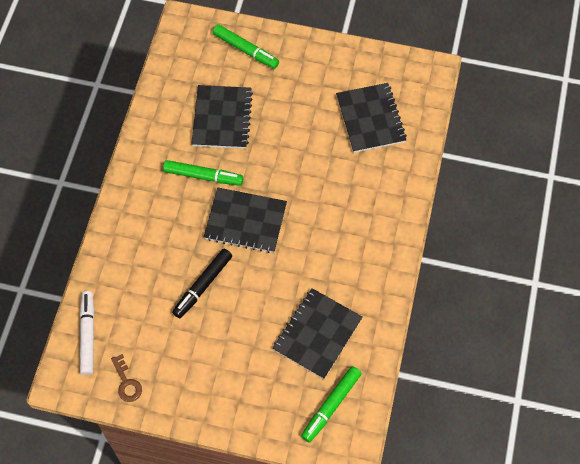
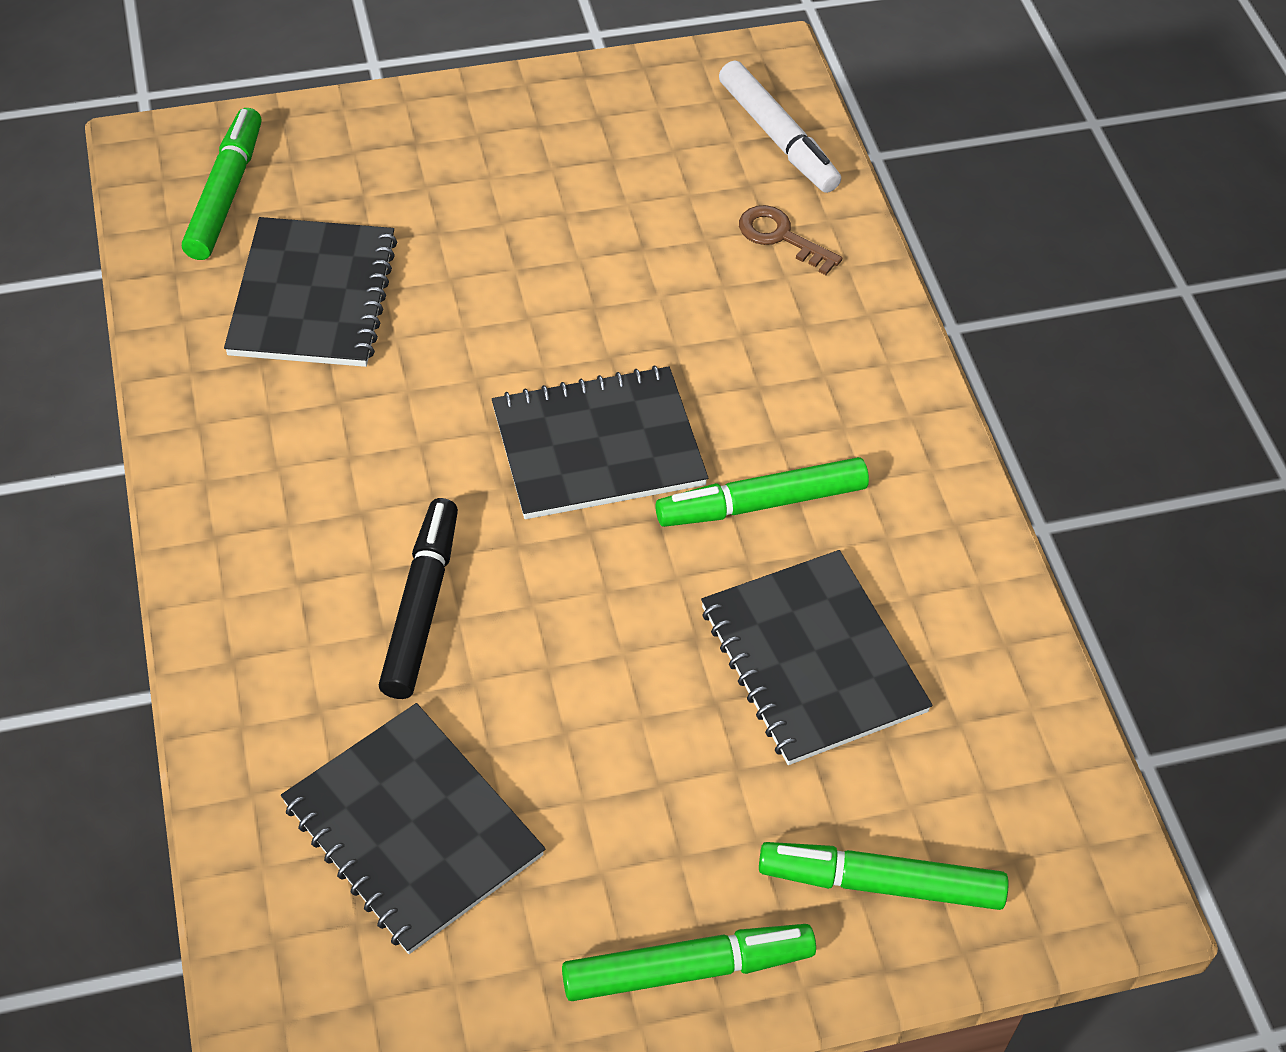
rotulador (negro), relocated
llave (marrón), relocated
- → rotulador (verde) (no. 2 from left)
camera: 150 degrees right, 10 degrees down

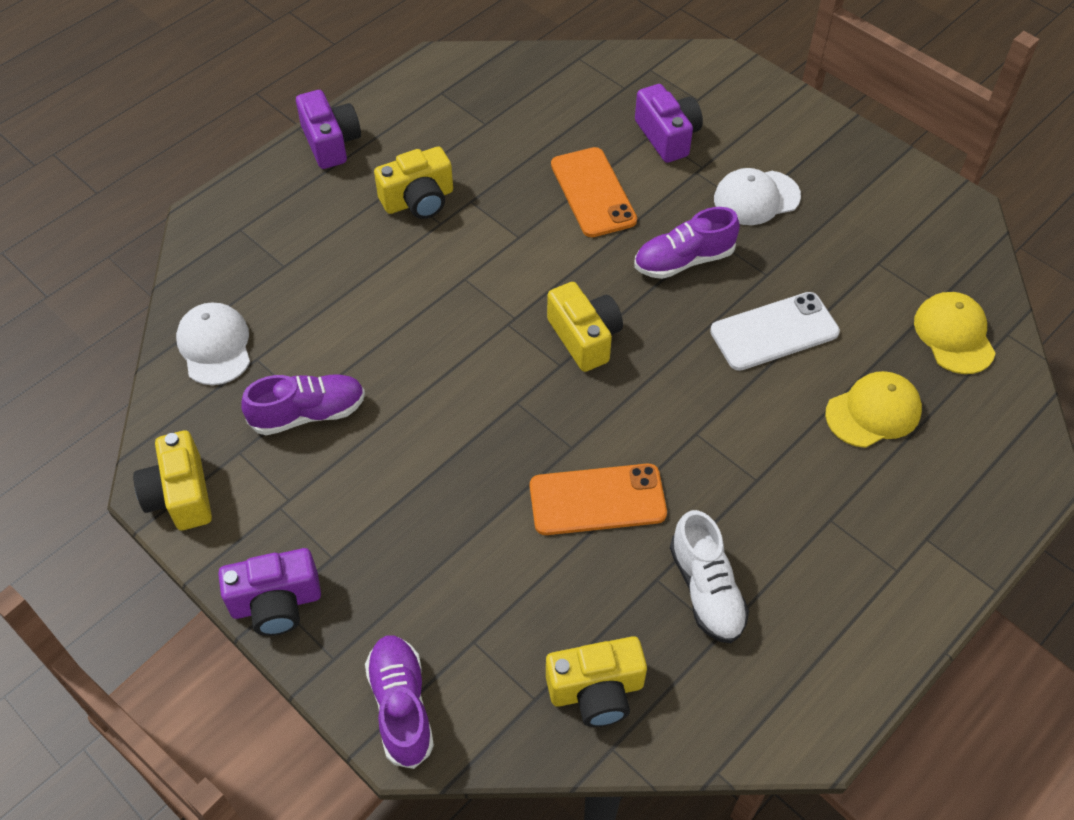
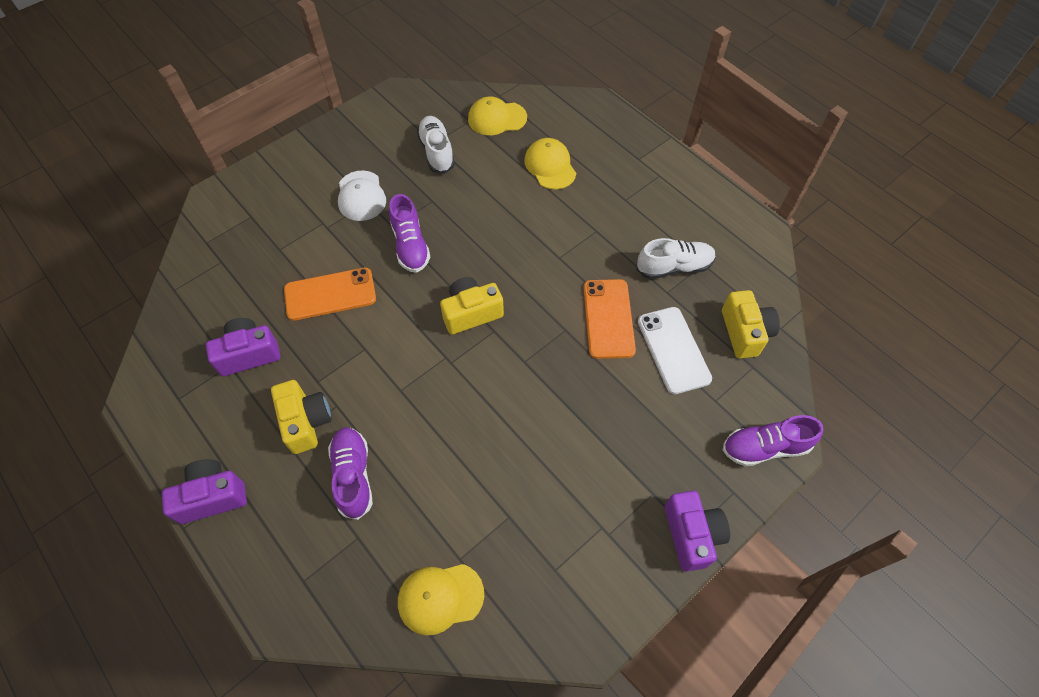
cámara (morado) (no. 3 from left in the first image) → cámara (morado) (no. 2 from left), relocated
móvil (blanco), relocated
gorra (blanco) (no. 1 from left) → gorra (amarillo) (no. 1 from left)
zapato (morado) (no. 1 from left), relocated
cámara (amarillo) (no. 1 from left) → -
- → zapato (blanco) (no. 1 from left)
camera: 85 degrees left, 5 degrees up

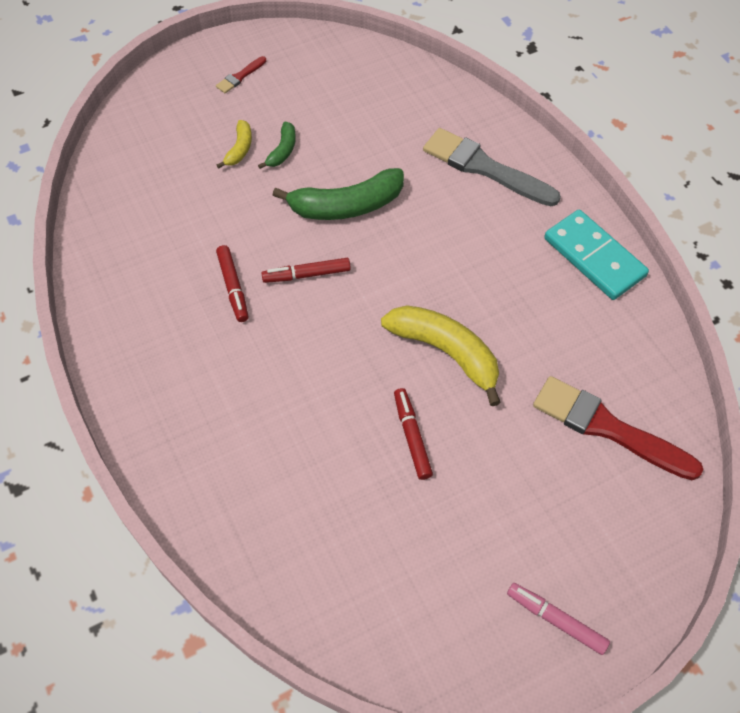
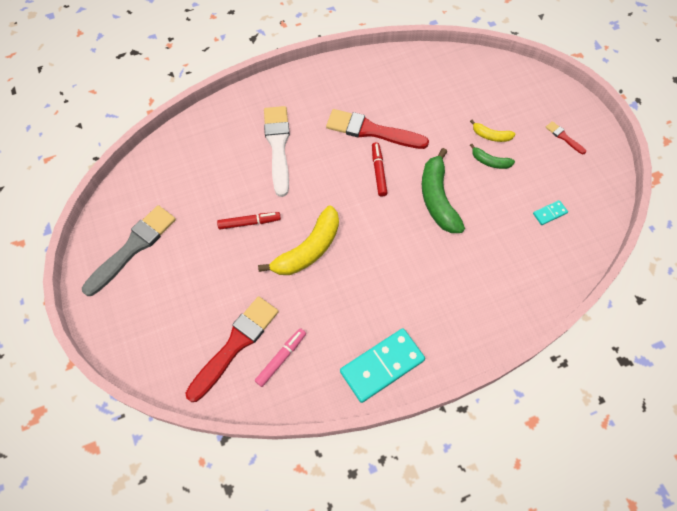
pincel (gris), relocated
rotulador (rojo) (no. 1 from left) → pincel (rojo) (no. 2 from left)
rotulador (rosa), relocated
- → pincel (blanco)
- → ficha de dominó (turquesa) (no. 2 from left)
camera: 95 degrees right, 5 degrees up

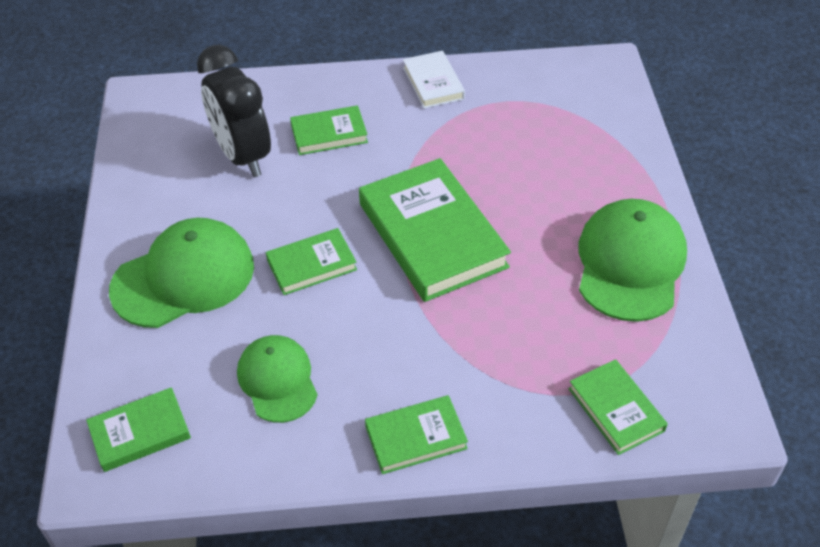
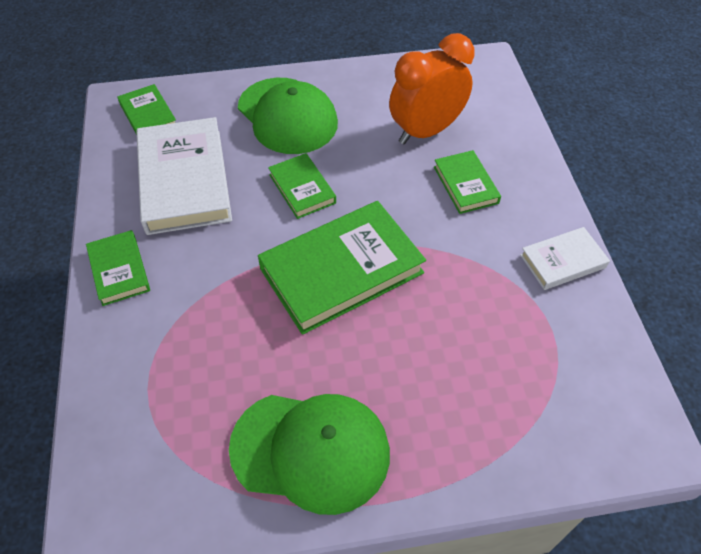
despertador (negro) → despertador (naranja)
gorra (verde) (no. 2 from left) → libro (blanco) (no. 1 from left)
libro (verde) (no. 6 from left) → -
camera: 85 degrees right, 5 degrees up

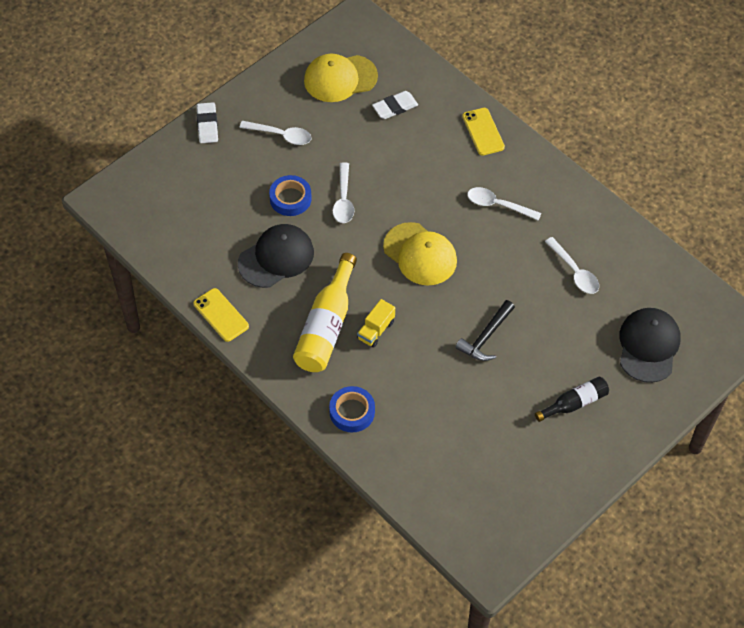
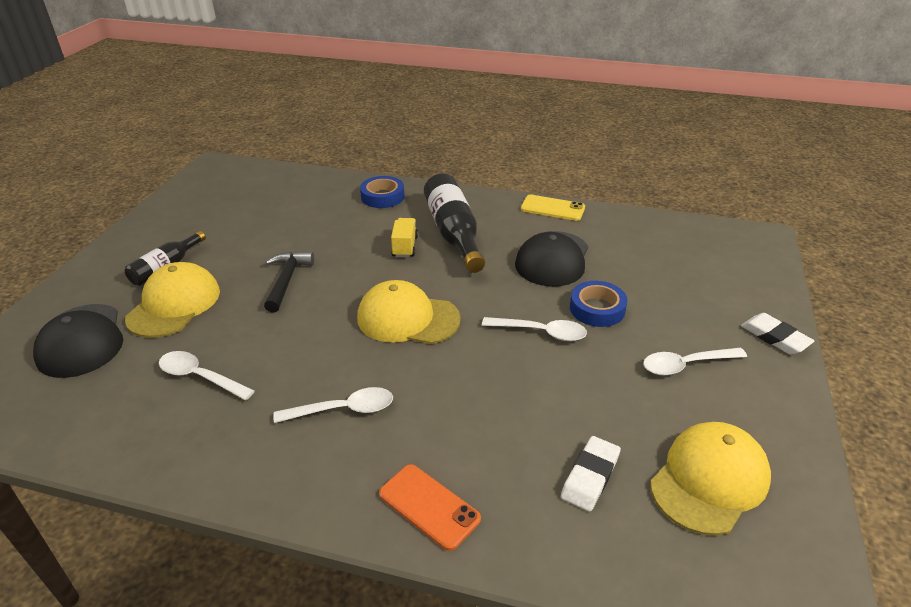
móvil (amarillo) (no. 2 from left) → móvil (naranja)
cuchara (blanco) (no. 2 from left in the first image) → cuchara (blanco) (no. 3 from left), 135 degrees clockwise
botella (amarillo) → botella (negro) (no. 2 from left)
- → gorra (amarillo) (no. 1 from left)
camera: 150 degrees right, 20 degrees down

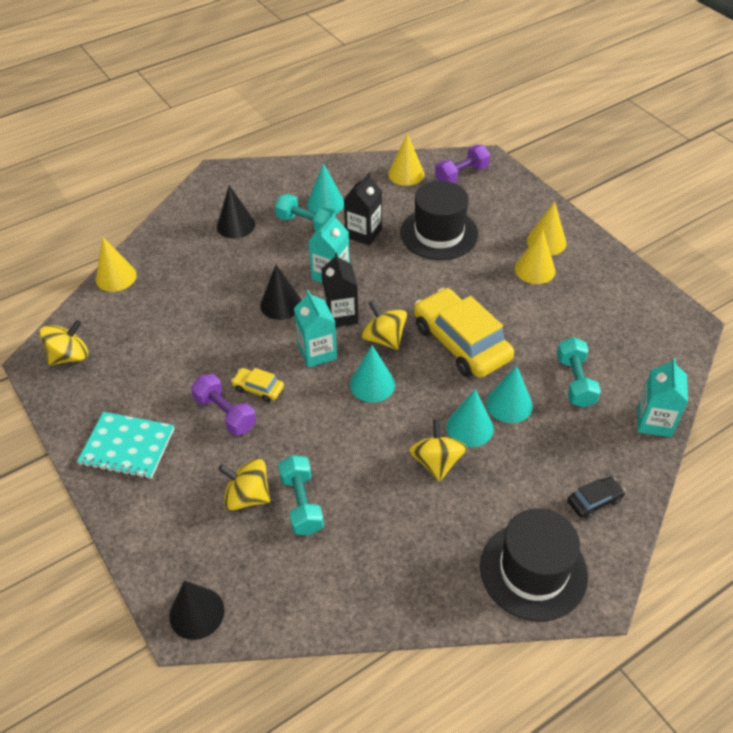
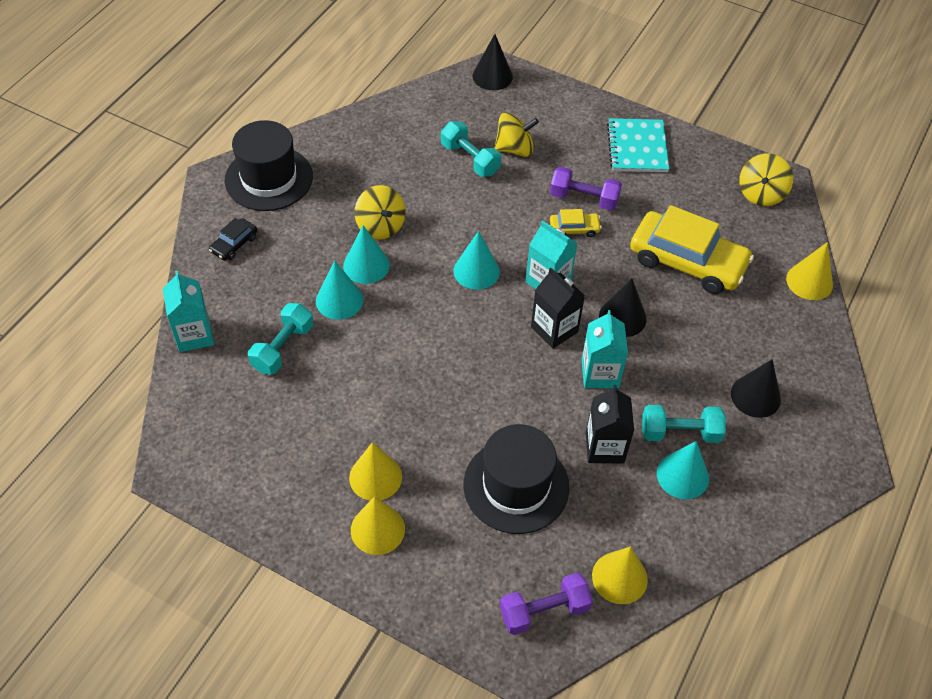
mancuerna (morado) (no. 2 from left in the first image) → mancuerna (morado) (no. 1 from left), 45 degrees clockwise
coche (amarillo) (no. 2 from left), relocated
peonza (amarillo) (no. 3 from left) → -
mancuerna (turquesa) (no. 3 from left in the first image) → mancuerna (turquesa) (no. 1 from left), 60 degrees clockwise
cuaderno (turquesa), 75 degrees counterclockwise
camera: 150 degrees right, 5 degrees up

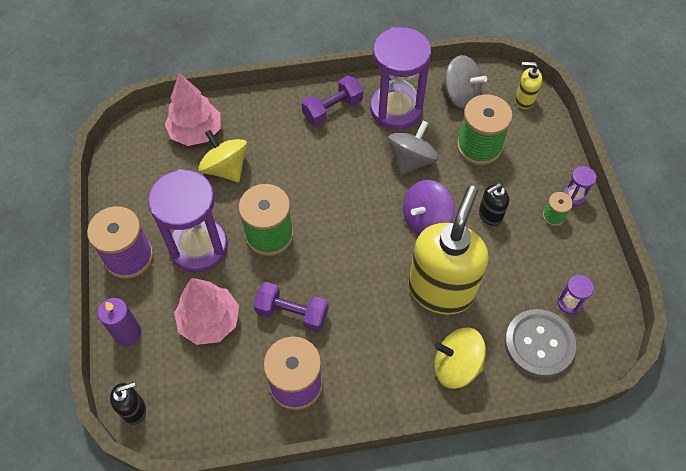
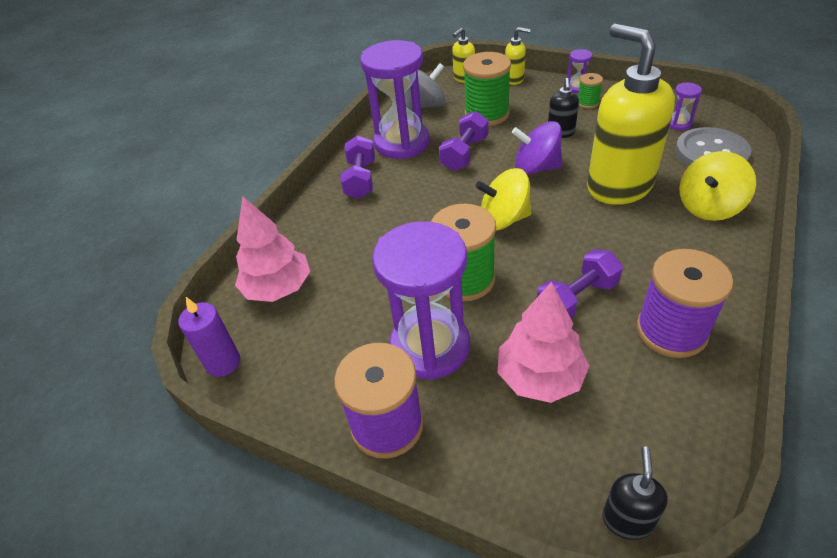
peonza (gris) (no. 1 from left) → mancuerna (morado) (no. 2 from left)
peonza (amarillo) (no. 1 from left), relocated
peonza (morado), 105 degrees clockwise
vela (morado), relocated
- → dispensador de jabón (amarillo) (no. 2 from left)
camera: 50 degrees left, 15 degrees down

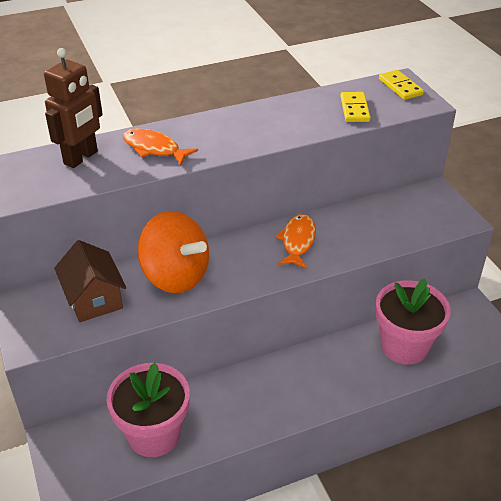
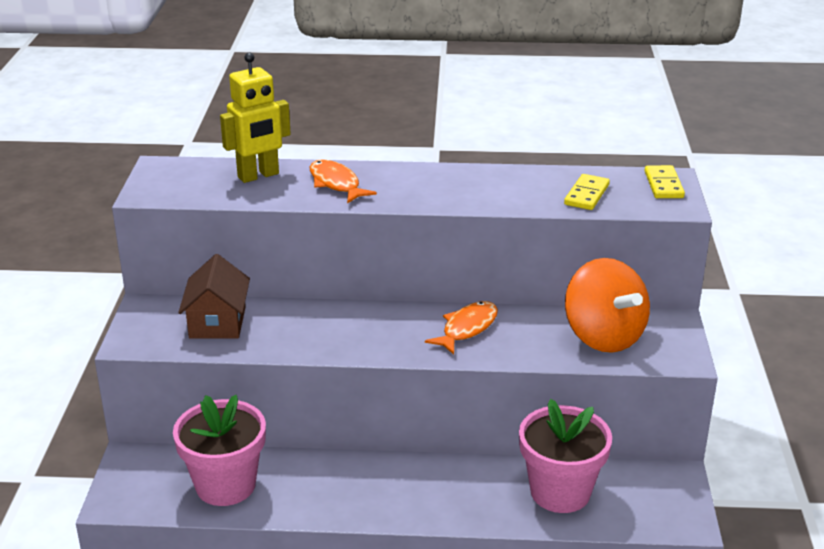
robot (marrón) → robot (amarillo)
peonza (naranja), relocated
camera: 25 degrees right, 10 degrees down

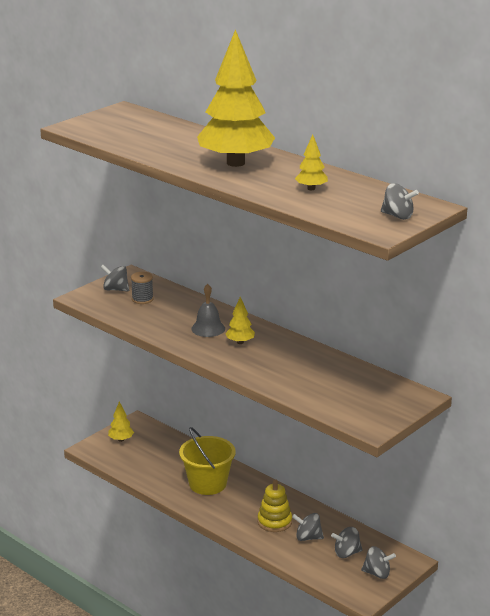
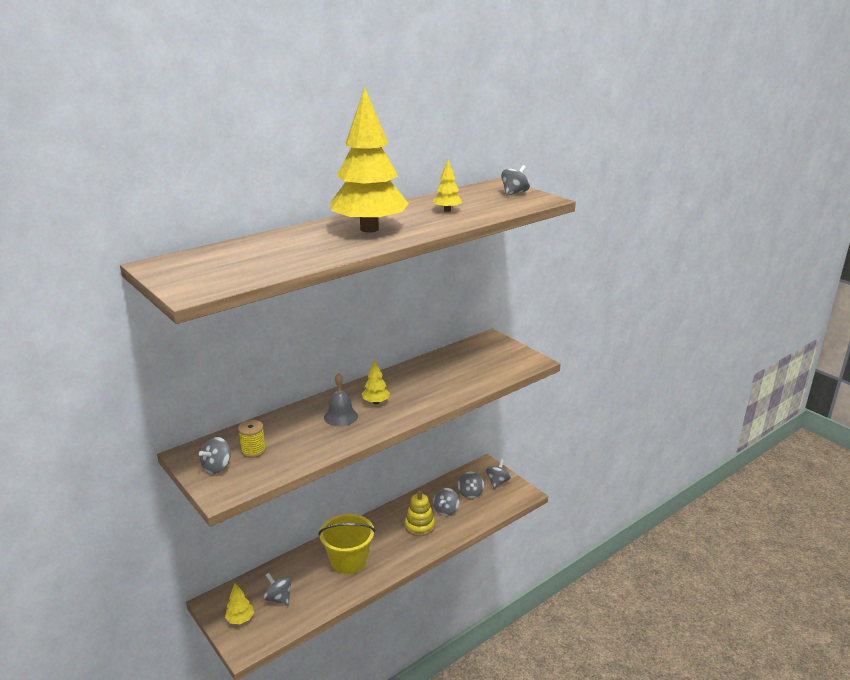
carrete (gris) → carrete (amarillo)
- → peonza (gris) (no. 2 from left)
camera: 80 degrees left, 0 degrees up

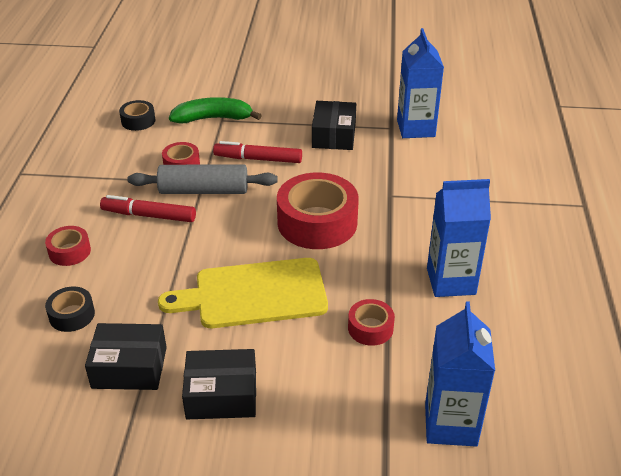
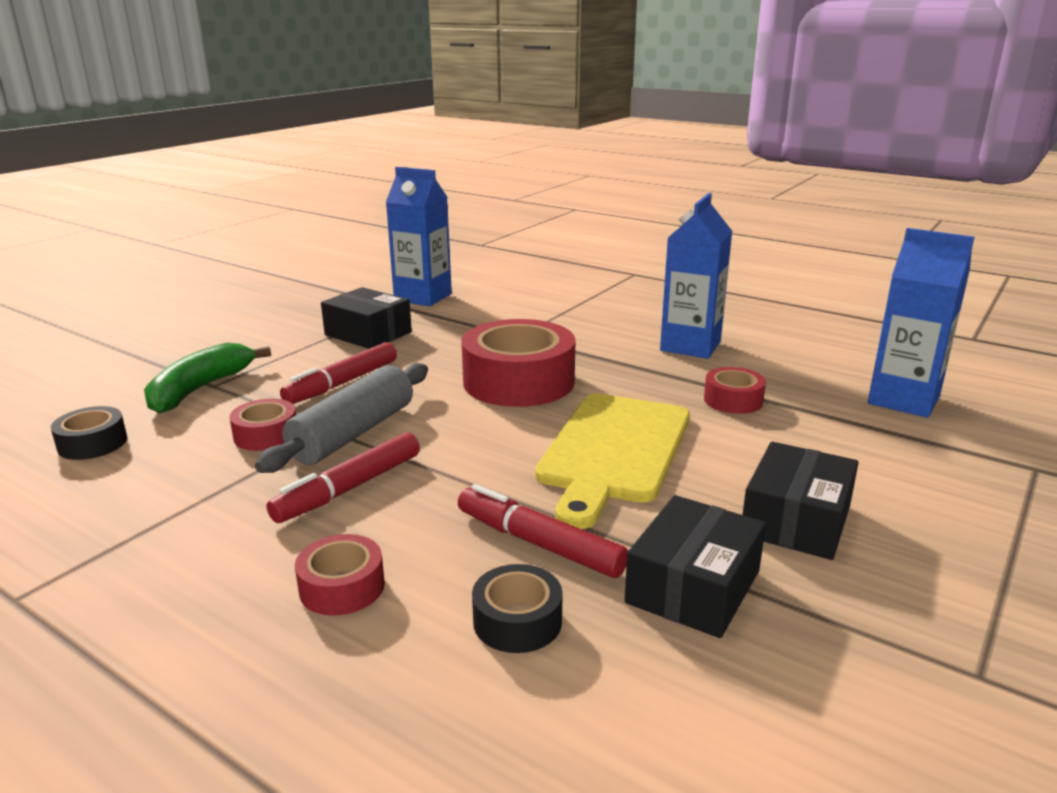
- → rotulador (rojo) (no. 3 from left)
camera: 60 degrees left, 15 degrees down

